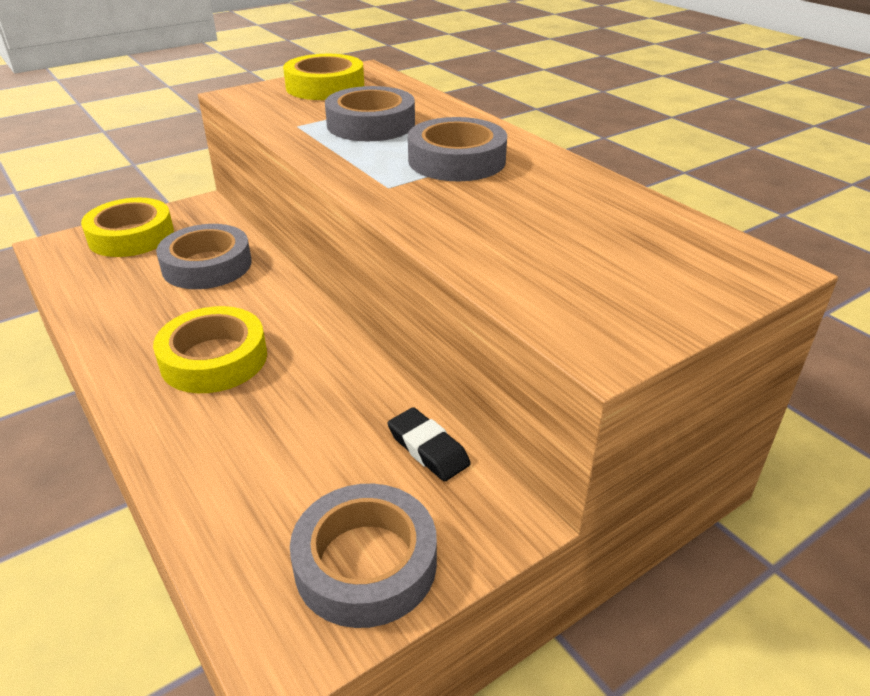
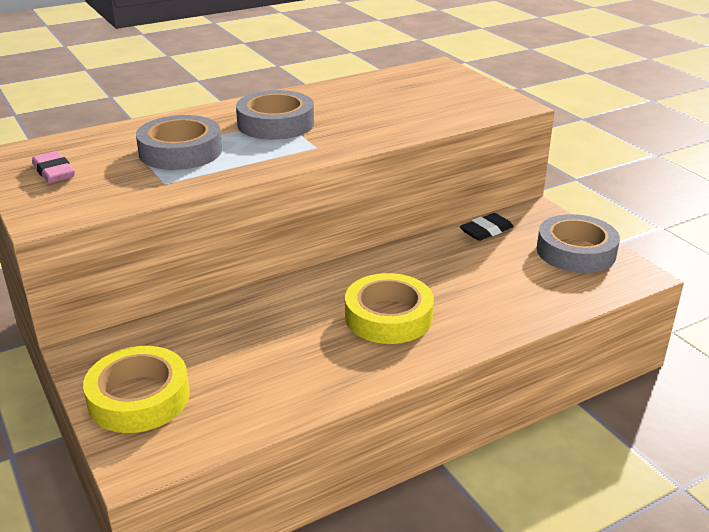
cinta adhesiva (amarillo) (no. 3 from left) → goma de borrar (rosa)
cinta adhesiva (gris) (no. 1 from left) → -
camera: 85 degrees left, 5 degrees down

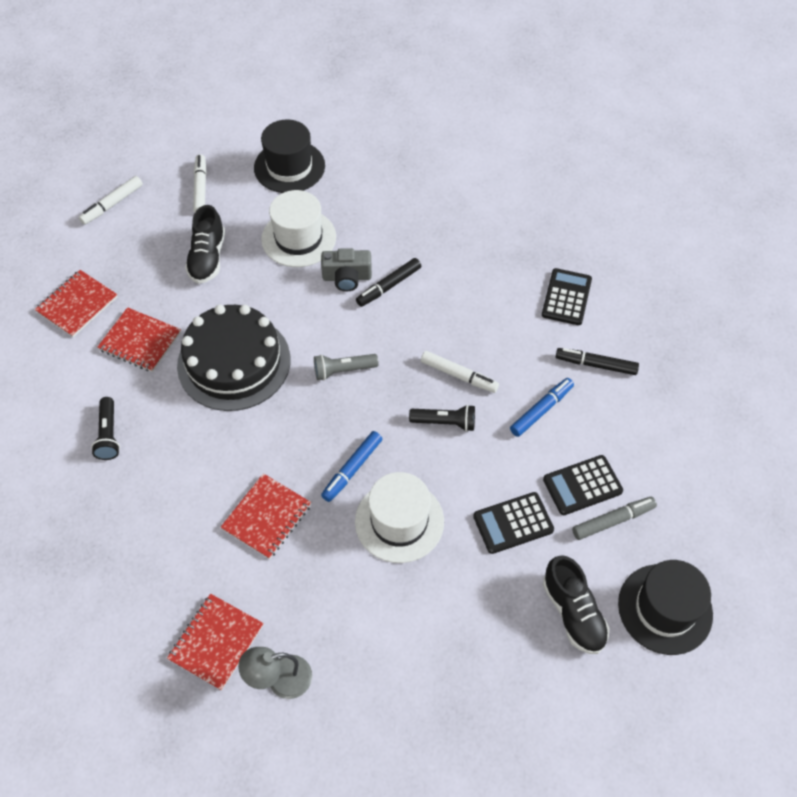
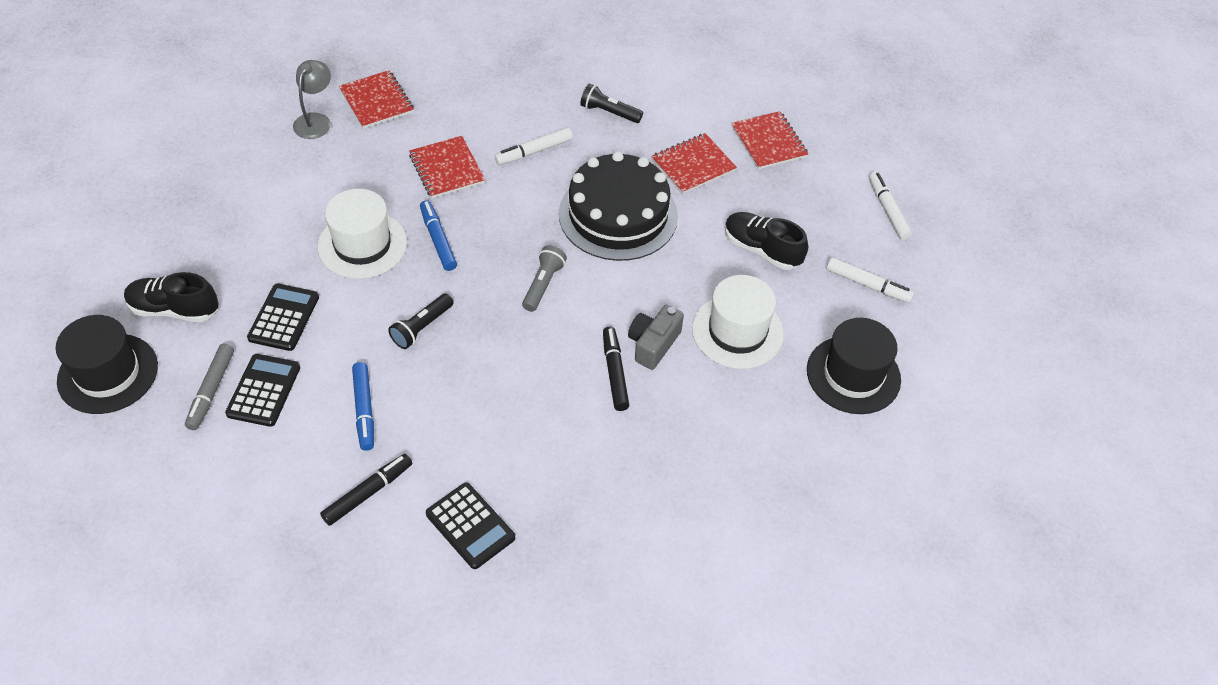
rotulador (blanco) (no. 3 from left in the first image) → rotulador (blanco) (no. 1 from left), relocated
camera: 120 degrees right, 5 degrees down

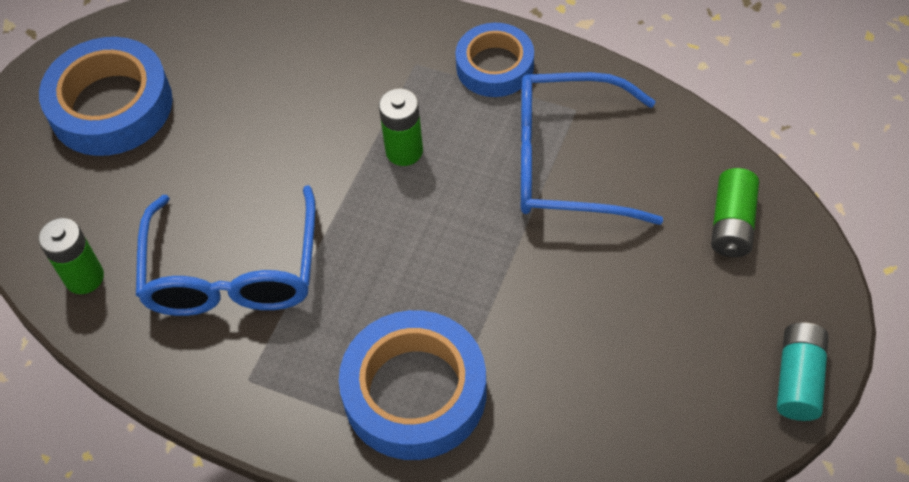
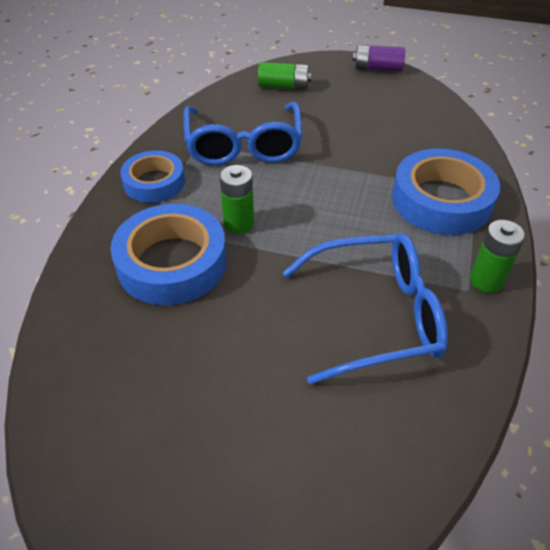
cinta adhesiva (azul) (no. 1 from left in the first image) → cinta adhesiva (azul) (no. 2 from left), relocated
pila (verde) (no. 1 from left in the first image) → pila (verde) (no. 3 from left), relocated
pila (turquesa) → pila (morado)
camera: 100 degrees left, 10 degrees down

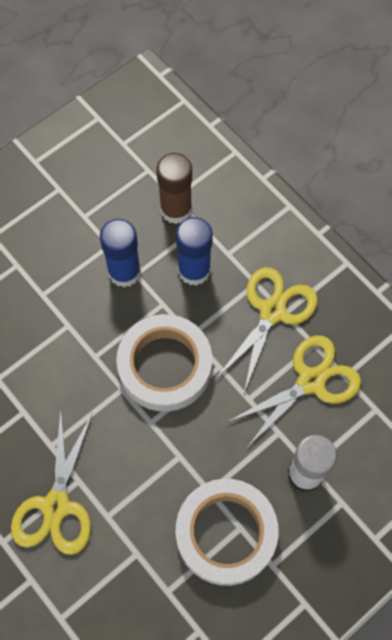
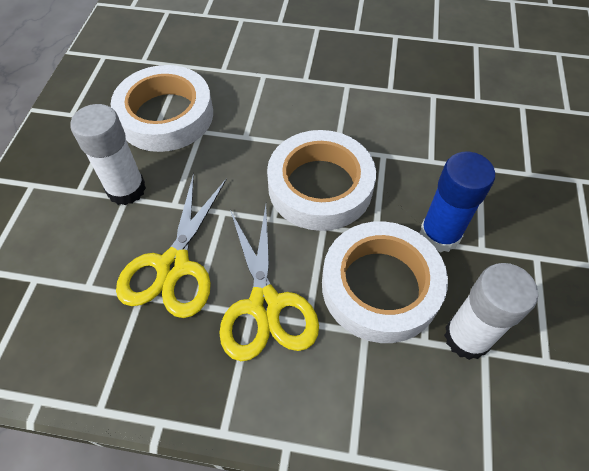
barra de pegamento (marrón) → barra de pegamento (blanco) (no. 2 from left)
barra de pegamento (azul) (no. 2 from left) → cinta adhesiva (blanco) (no. 3 from left)
tijeras (amarillo) (no. 1 from left) → -
camera: 140 degrees right, 10 degrees down

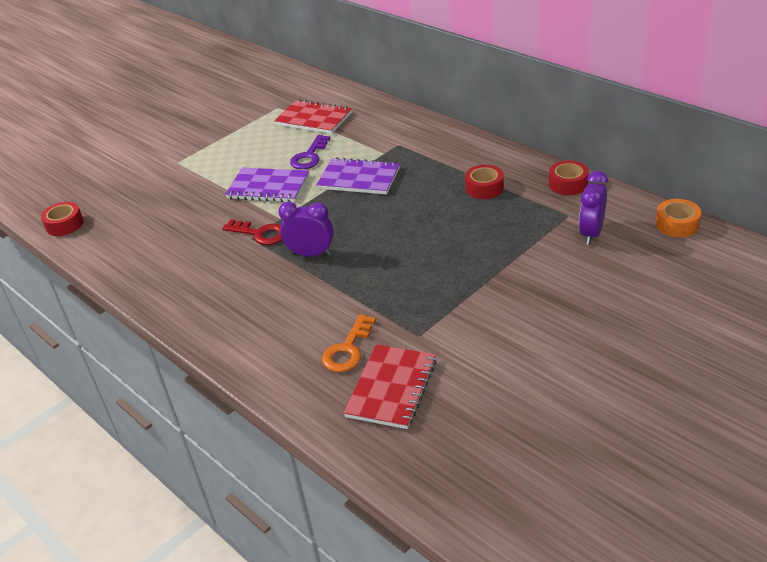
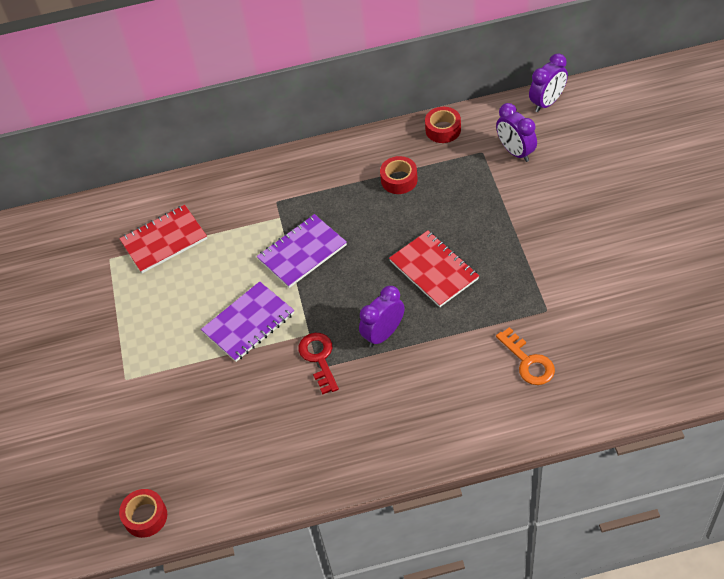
llave (morado) → -
cinta adhesiva (naranja) → despertador (morado) (no. 3 from left)
llave (rojo), 75 degrees counterclockwise
cuaderno (rojo) (no. 2 from left), relocated
camera: 55 degrees left, 15 degrees up

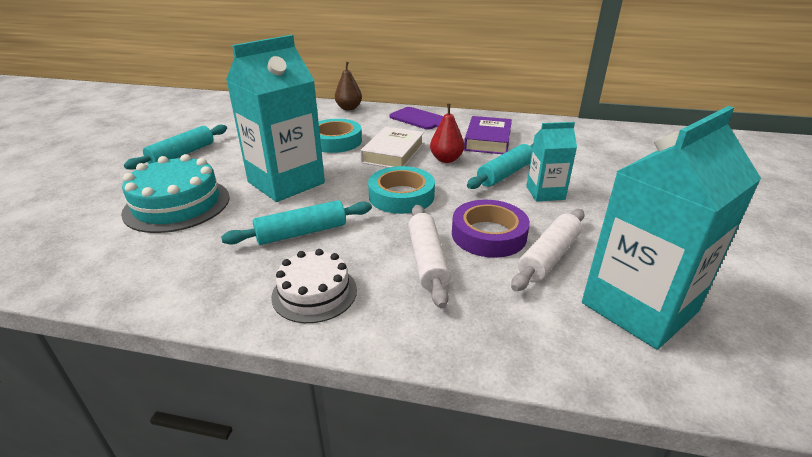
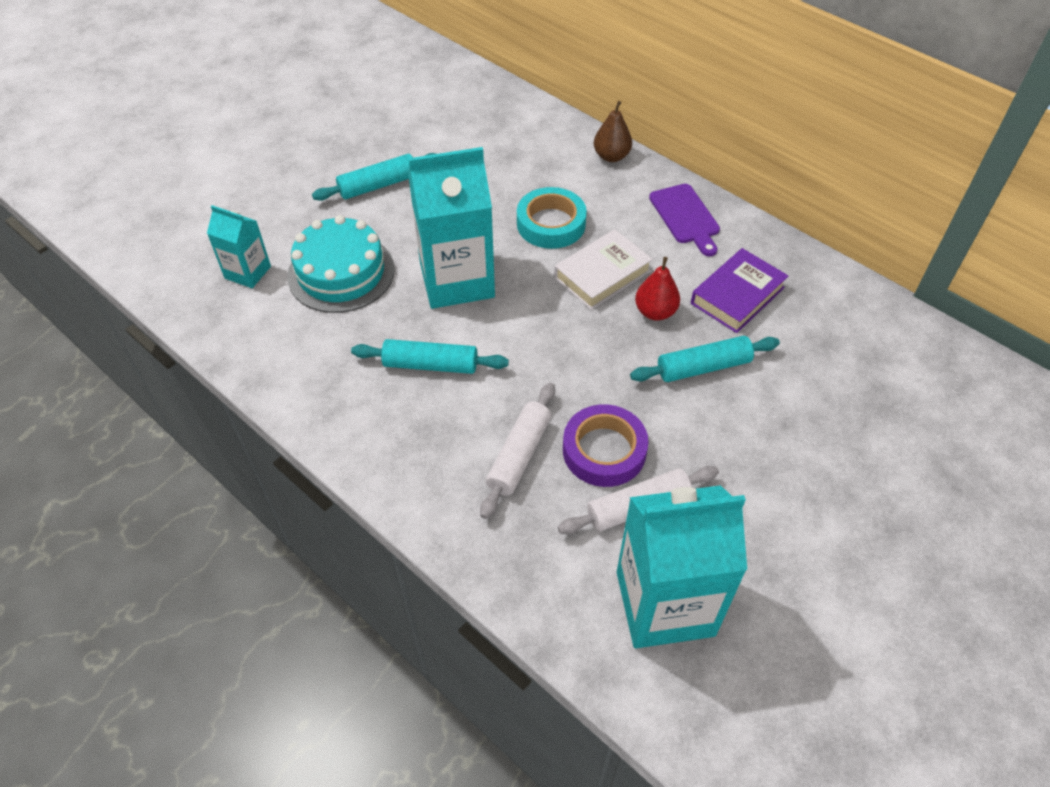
cartón de leche (turquesa) (no. 2 from left in the first image) → cartón de leche (turquesa) (no. 1 from left), relocated
cinta adhesiva (turquesa) (no. 2 from left) → -
tarta (blanco) → -
camera: 30 degrees right, 20 degrees up

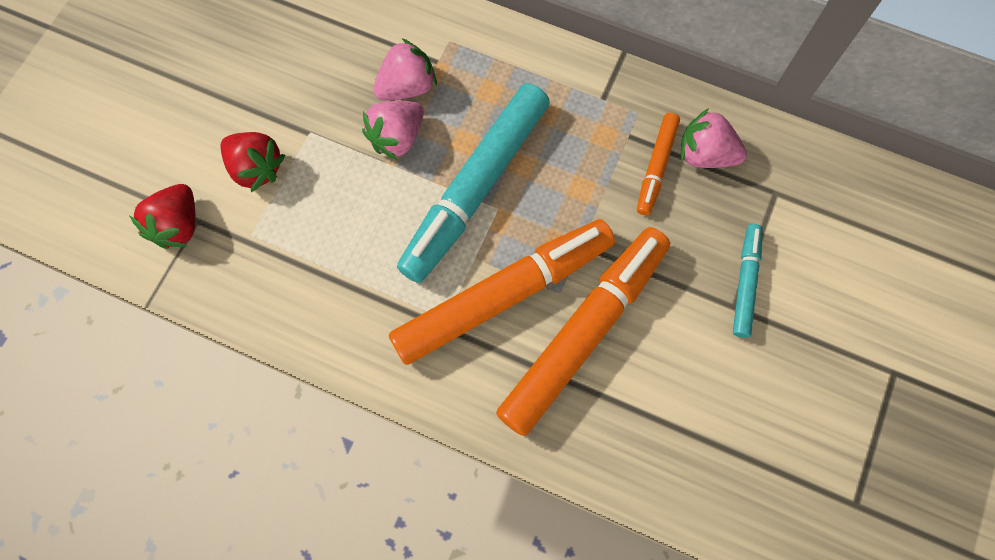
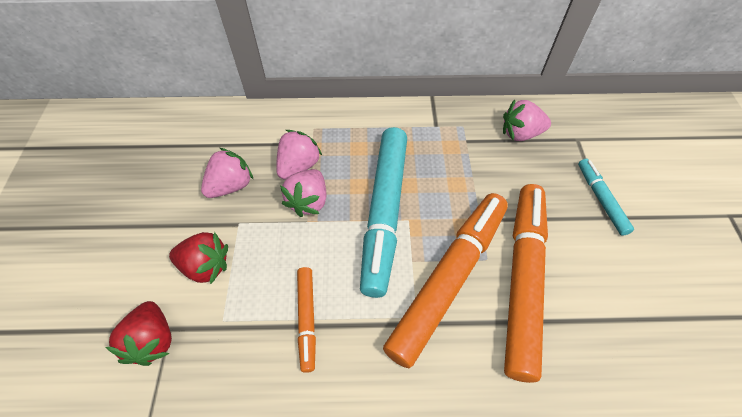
rotulador (naranja) (no. 3 from left in the first image) → rotulador (naranja) (no. 1 from left), relocated
- → fresa (rosa) (no. 1 from left)
camera: 25 degrees left, 15 degrees down

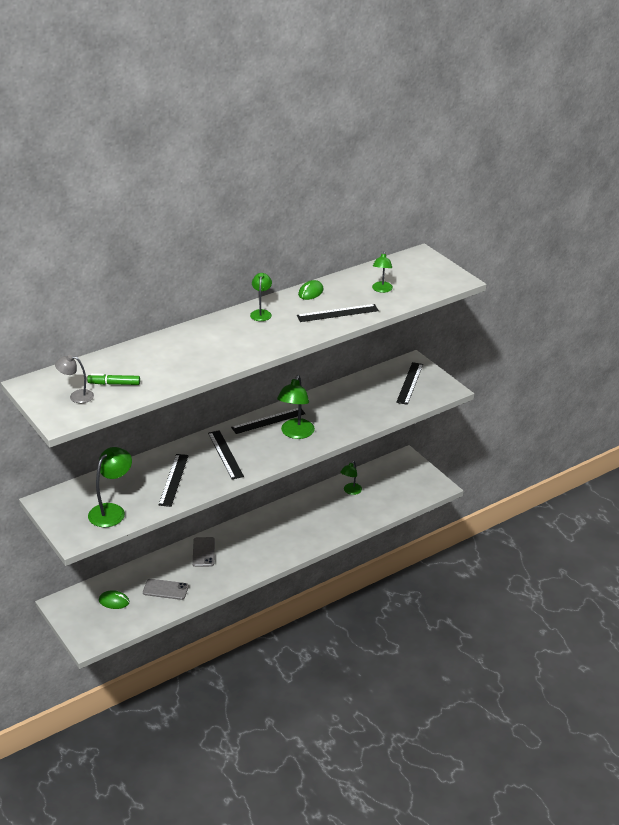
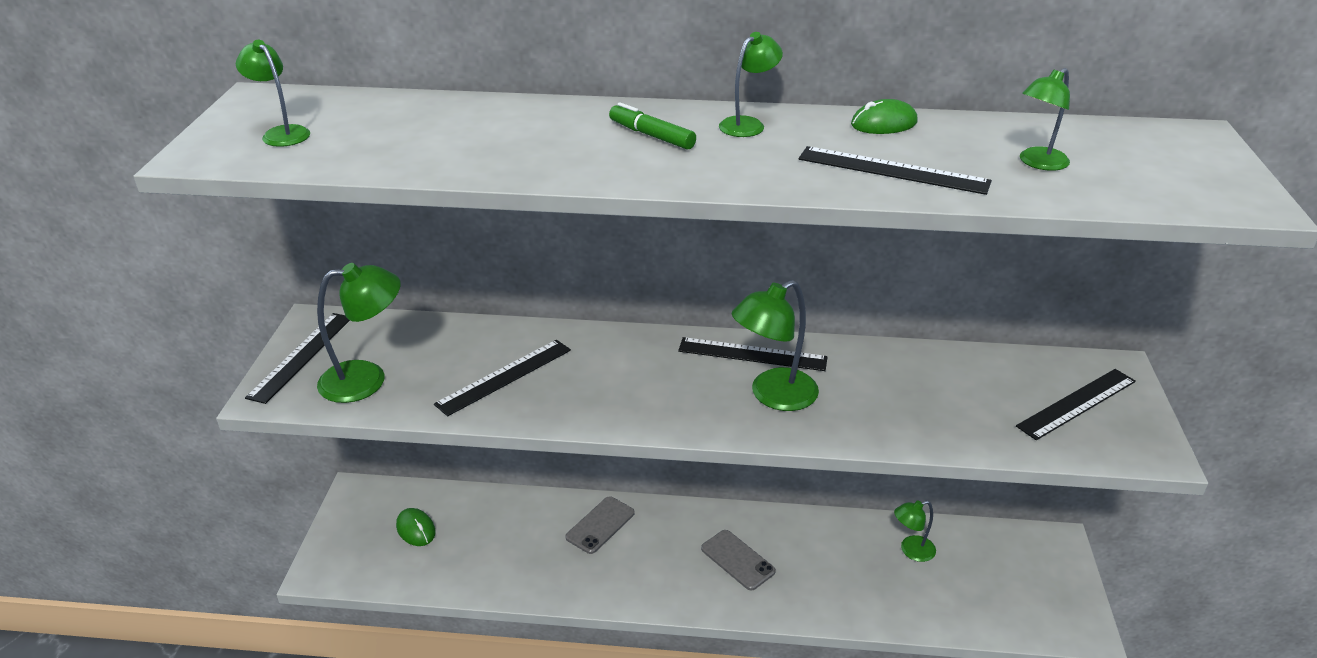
lámpara (gris) → lámpara (verde) (no. 1 from left)
rotulador (verde), relocated
regla (negro) (no. 2 from left in the first image) → regla (negro) (no. 1 from left), relocated
móvil (gris) (no. 1 from left in the first image) → móvil (gris) (no. 2 from left), relocated
camera: 40 degrees right, 0 degrees up

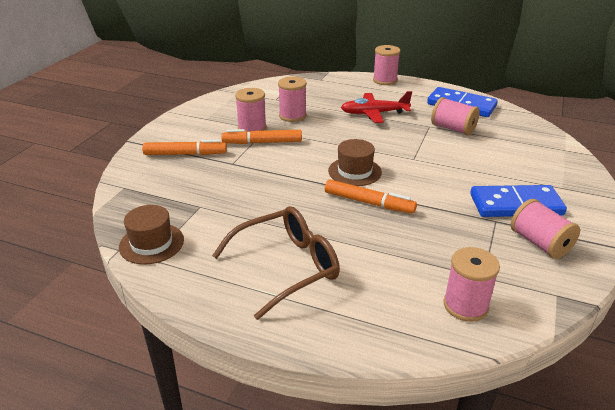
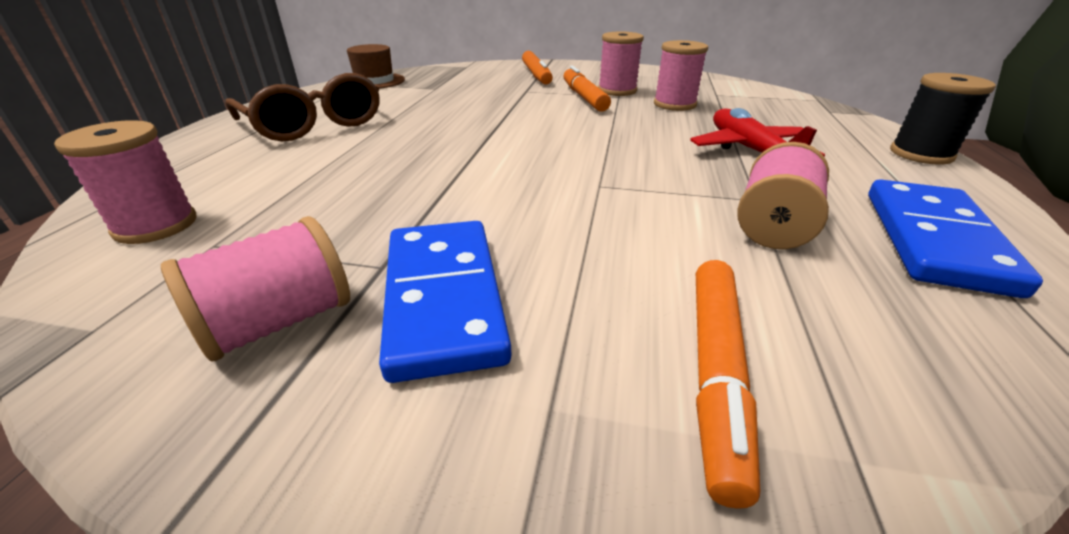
carrete (rosa) (no. 3 from left) → carrete (negro)
sombrero (marrón) (no. 2 from left) → -
rotulador (naranja) (no. 3 from left), relocated
camera: 80 degrees right, 0 degrees up

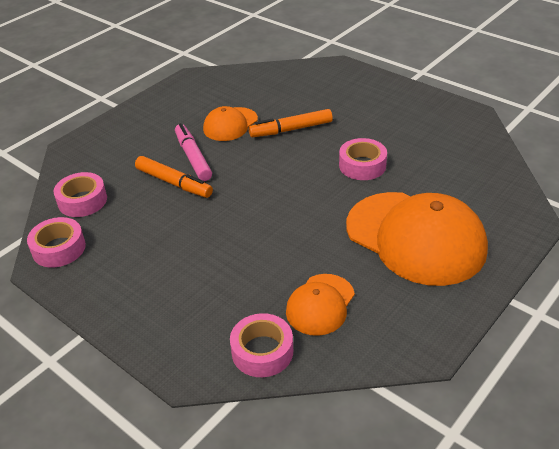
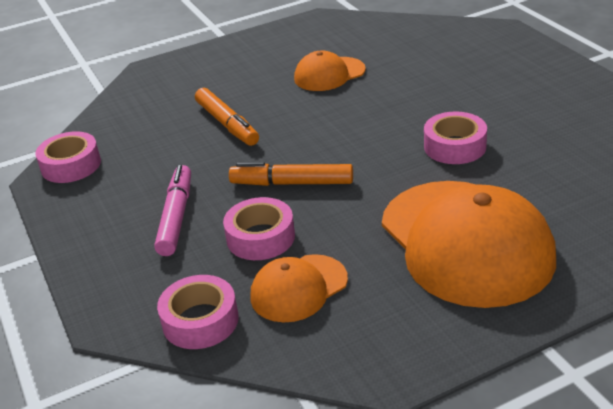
rotulador (naranja) (no. 2 from left), relocated
rotulador (rosa), relocated
cinta adhesiva (rosa) (no. 2 from left in the first image) → cinta adhesiva (rosa) (no. 3 from left), relocated
camera: 25 degrees right, 5 degrees down

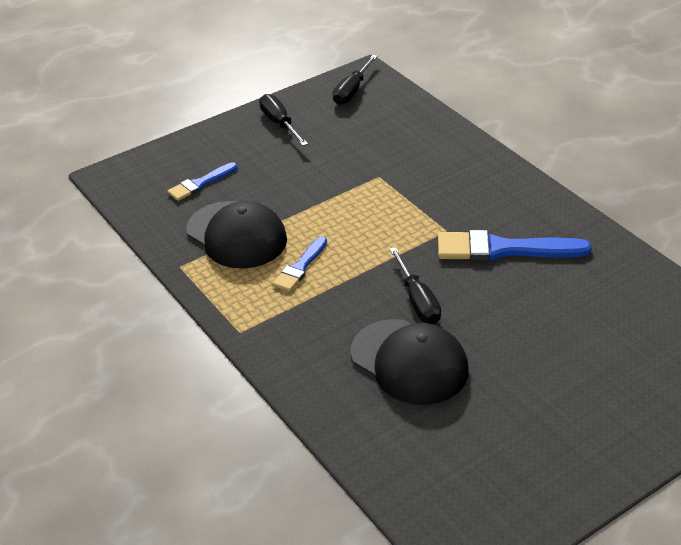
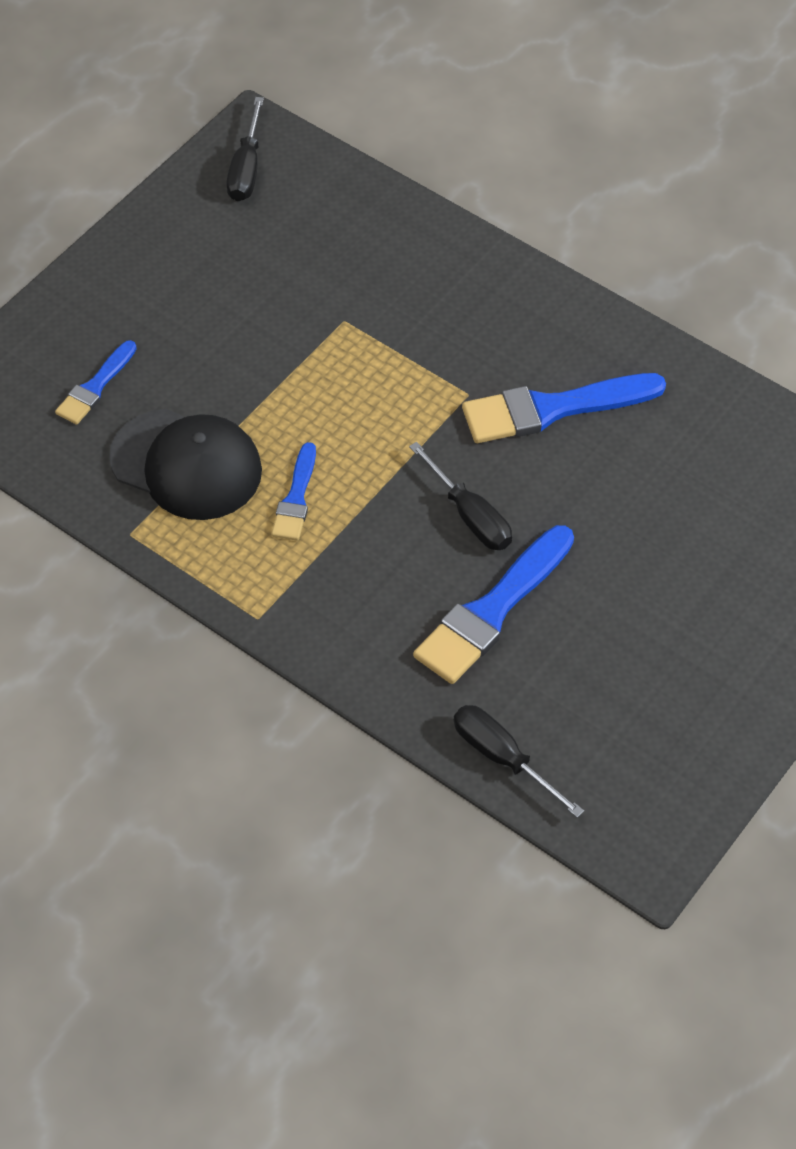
destornillador (negro) (no. 1 from left in the first image) → destornillador (negro) (no. 3 from left), relocated
gorra (negro) (no. 2 from left) → pincel (azul) (no. 3 from left)
camera: 20 degrees left, 15 degrees up

